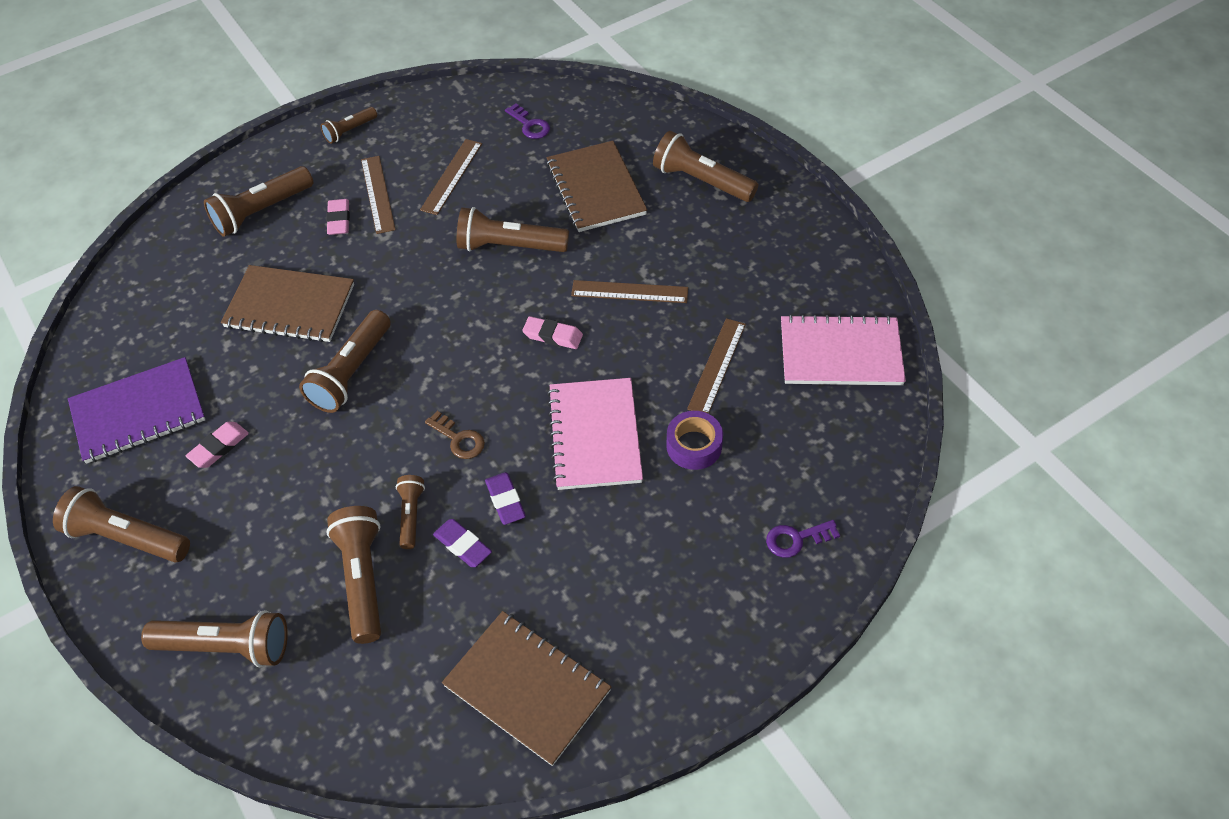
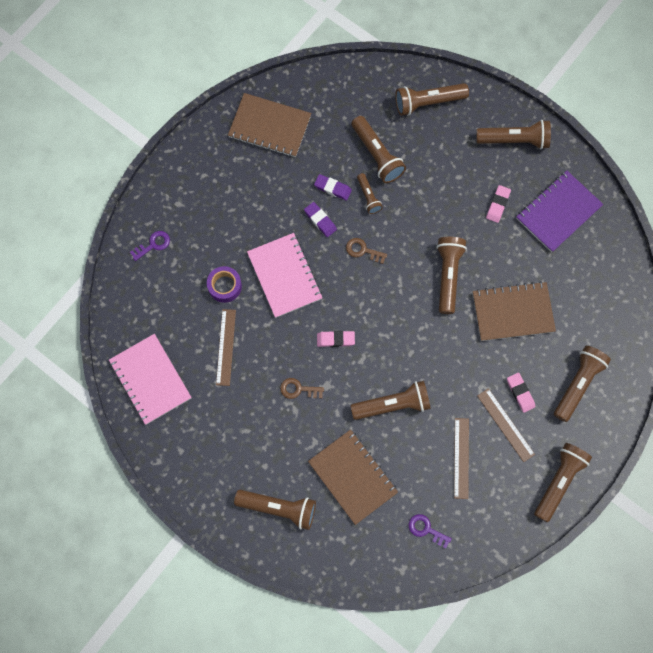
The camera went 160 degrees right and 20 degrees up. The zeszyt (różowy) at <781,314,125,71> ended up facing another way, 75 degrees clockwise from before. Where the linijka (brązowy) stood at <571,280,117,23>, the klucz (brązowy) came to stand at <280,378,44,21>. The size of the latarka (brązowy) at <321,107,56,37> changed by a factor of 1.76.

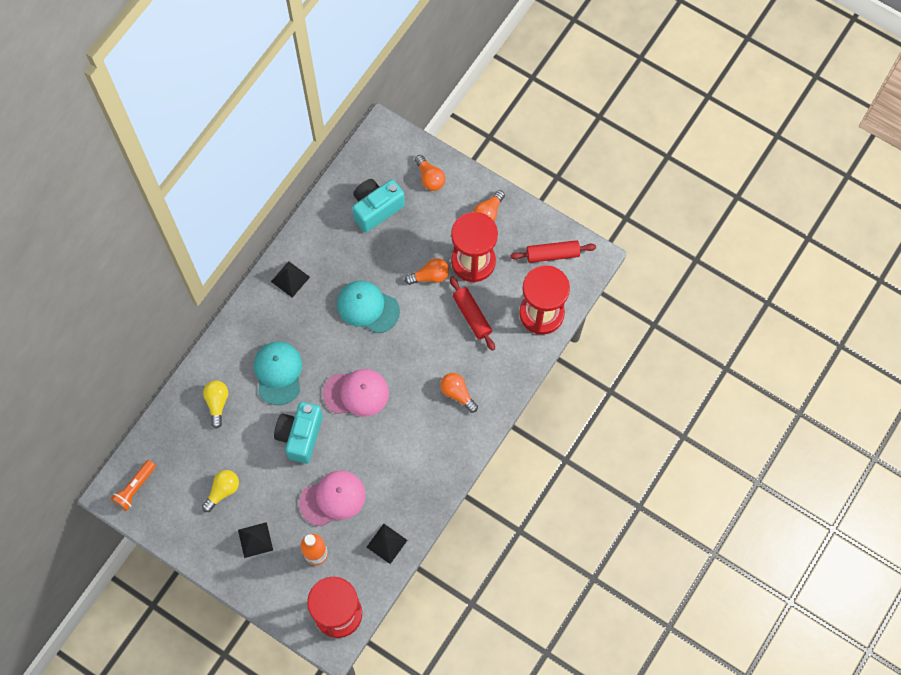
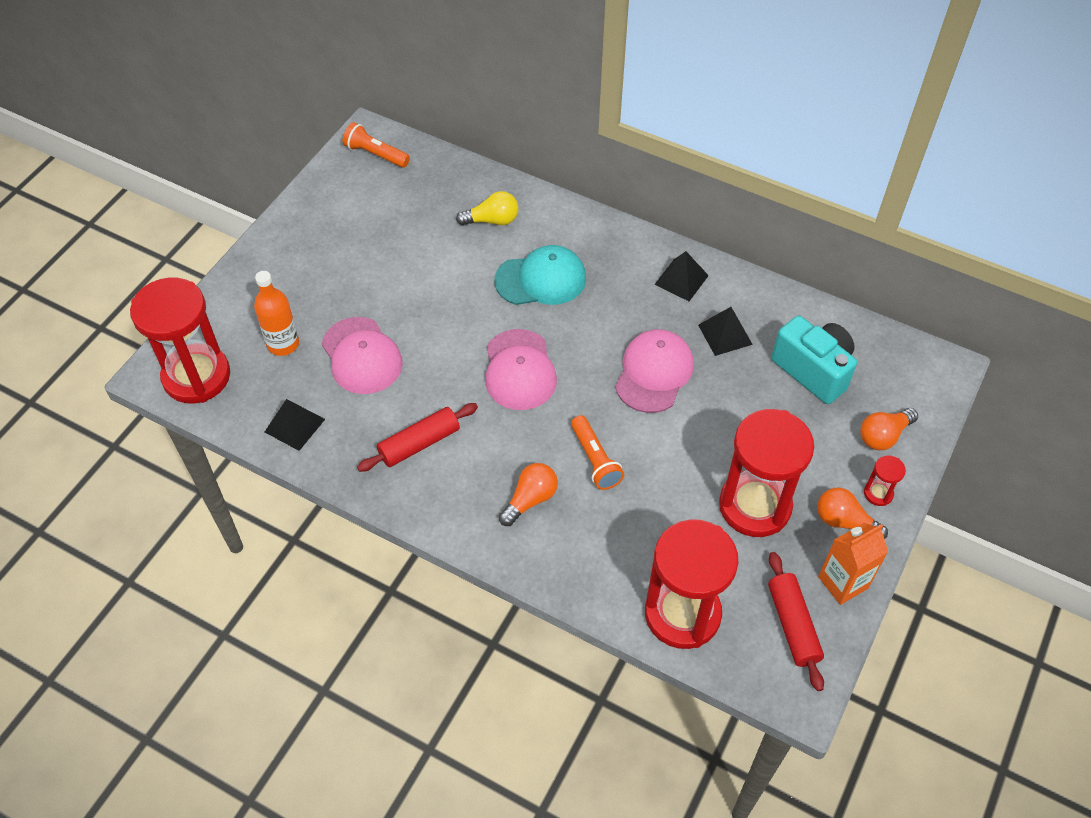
The camera went 85 degrees right and 15 degrees down. The wałek do ciasta (czerwony) ended up elsewhere, having gone from <450,276,45,75> to <357,403,121,69>. The second view gained the latarka (pomarańczowy) at <571,416,53,74>. What was the czapka (turkusowy) at <337,280,63,53> turned into the czapka (różowy) at <615,329,79,84>. The piramida (czarny) ended up elsewhere, having gone from <238,522,35,36> to <698,307,55,49>. The second view gained the karton mleka (pomarańczowy) at <818,523,70,82>. The second view gained the klepsydra (czerwony) at <864,455,42,51>. The second view lost the żarówka (żółty) at <202,470,37,42>. The second view lost the aparat fotograficzny (turkusowy) at <274,402,49,62>. The second view lost the żarówka (pomarańczowy) at <405,258,44,27>.

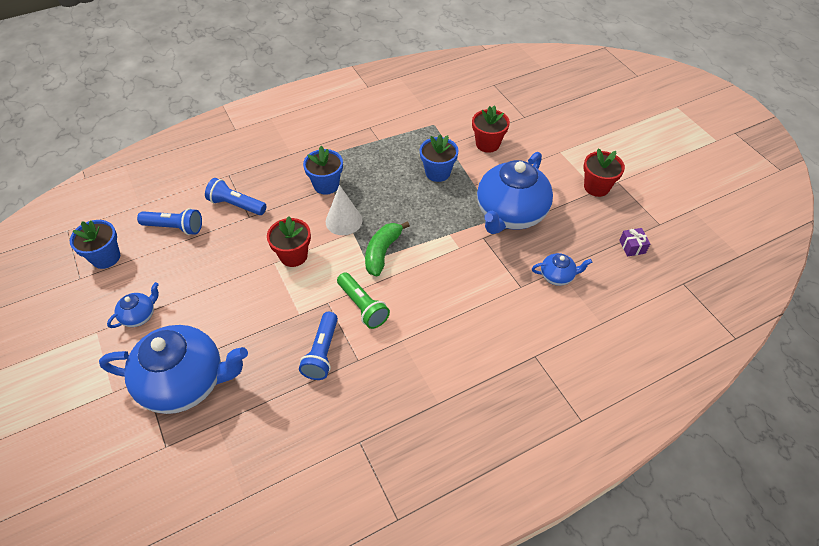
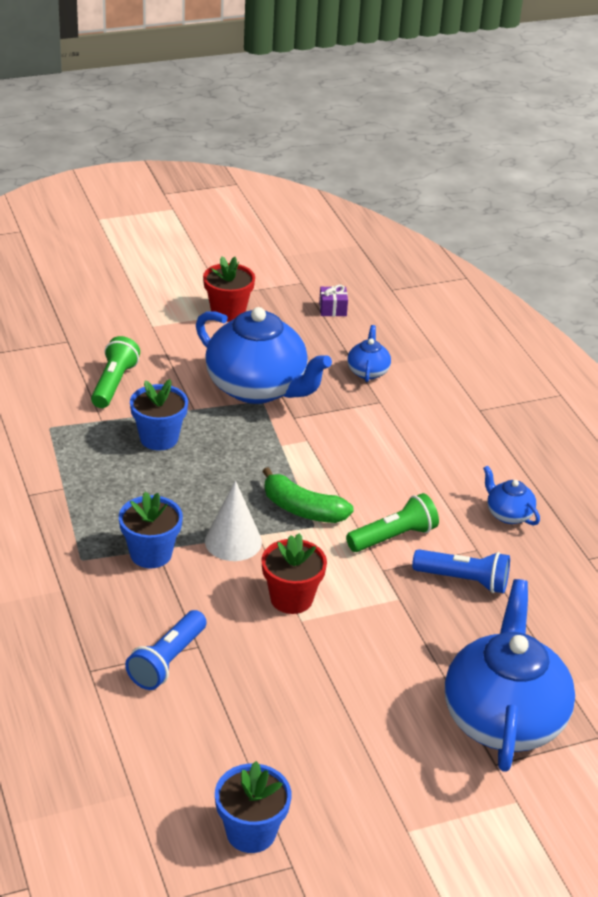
The camera went 85 degrees left and 15 degrees down. Where the doniczka (czerwony) stood at <472,105,38,48>, the latarka (zielony) came to stand at <91,336,49,72>. The imbryk (niebieski) ended up elsewhere, having gone from <107,282,52,46> to <483,466,57,59>. The second view lost the latarka (niebieski) at <137,208,65,27>.

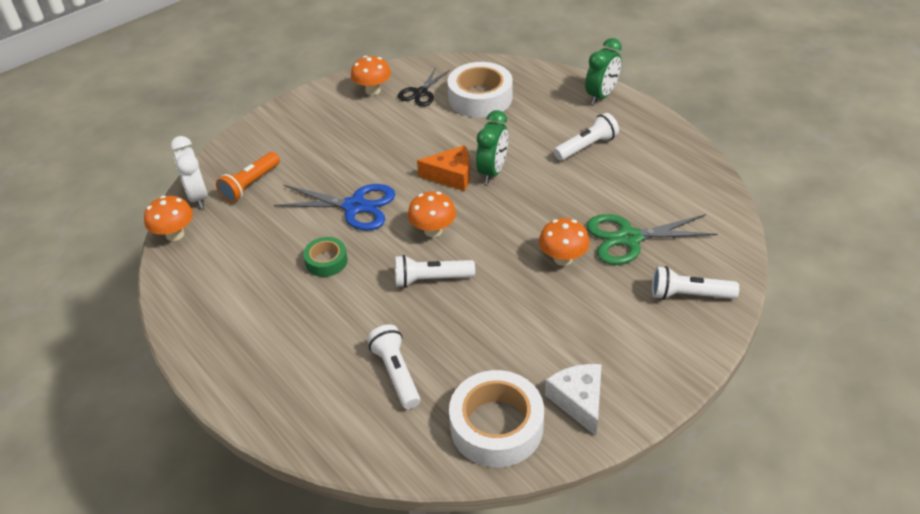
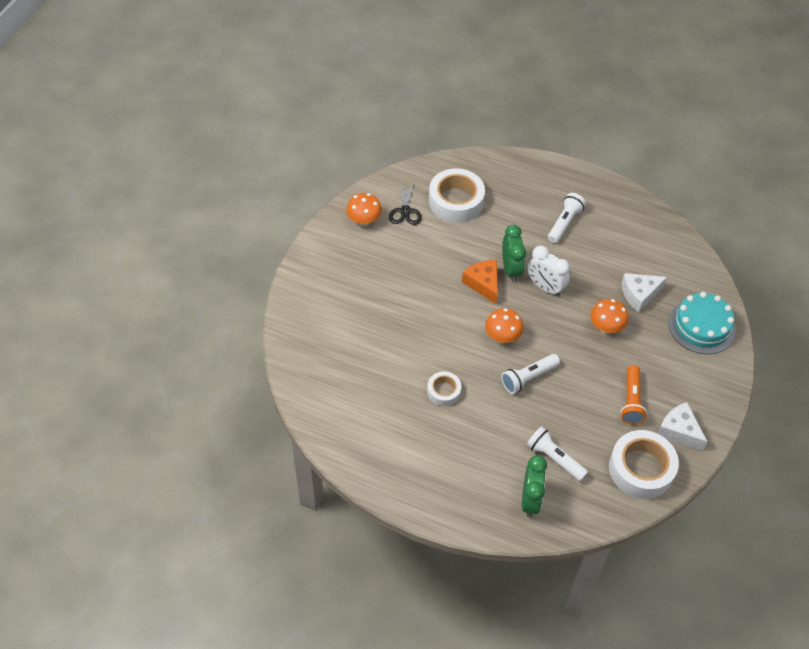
The camera went 30 degrees left and 10 degrees up. What was the taśma klejąca (zielony) at <303,237,45,40> turned into the taśma klejąca (biały) at <427,371,34,35>. The ser (pomarańczowy) at <417,145,53,46> ended up facing another way, 90 degrees counterclockwise from before. The budzik (zielony) ended up elsewhere, having gone from <585,38,37,67> to <522,455,25,62>. The budzik (biały) ended up elsewhere, having gone from <170,136,38,73> to <527,246,43,50>. Where the nożyczki (zielony) stood at <586,214,132,51>, the ser (biały) came to stand at <621,273,47,39>. The latarka (pomarańczowy) ended up elsewhere, having gone from <216,152,64,51> to <621,365,26,60>. Where the latarka (biały) stood at <652,266,87,34>, the tort (turkusowy) came to stand at <668,292,68,62>. The second view lost the grzyb (pomarańczowy) at <144,196,49,45>. The second view lost the nożyczki (niebieski) at <274,184,121,47>.

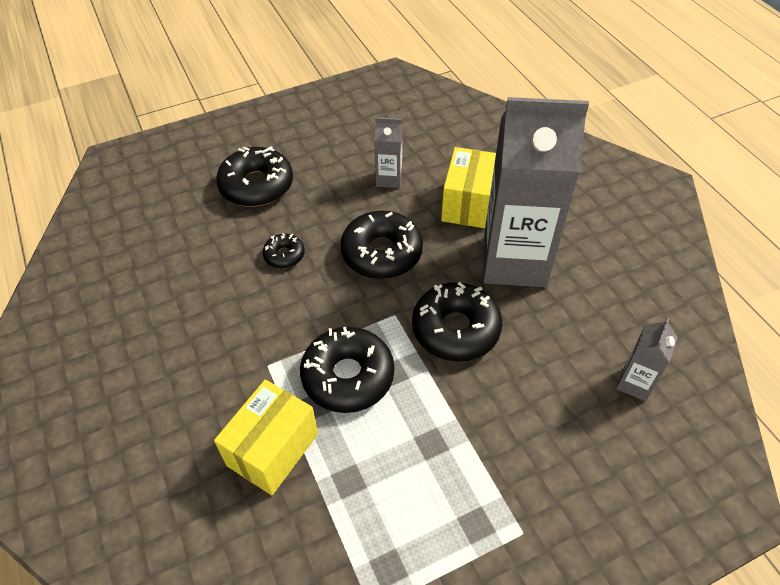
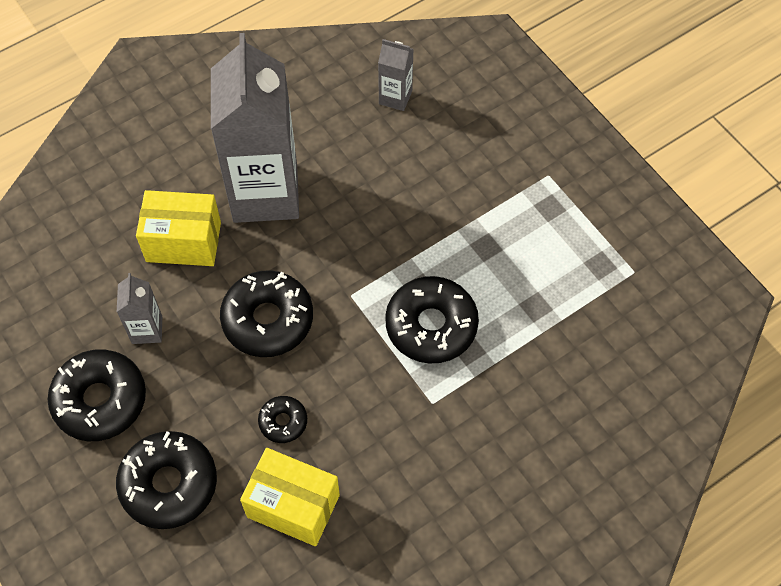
The camera went 100 degrees left and 10 degrees up. The donut (czarny) ended up elsewhere, having gone from <412,282,90,80> to <48,349,98,92>. The pudełko (żółty) ended up elsewhere, having gone from <214,380,104,115> to <240,448,100,98>.

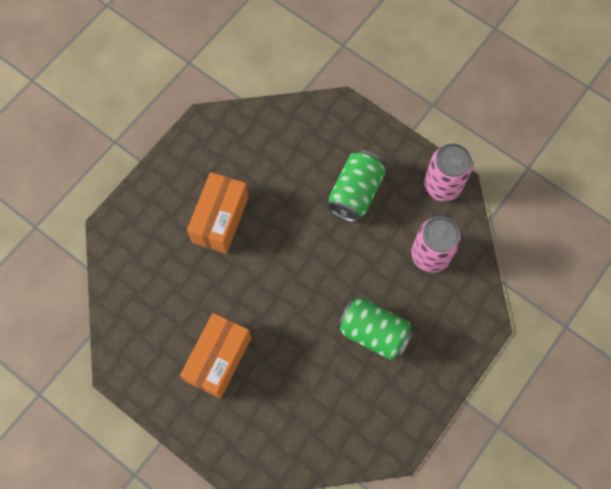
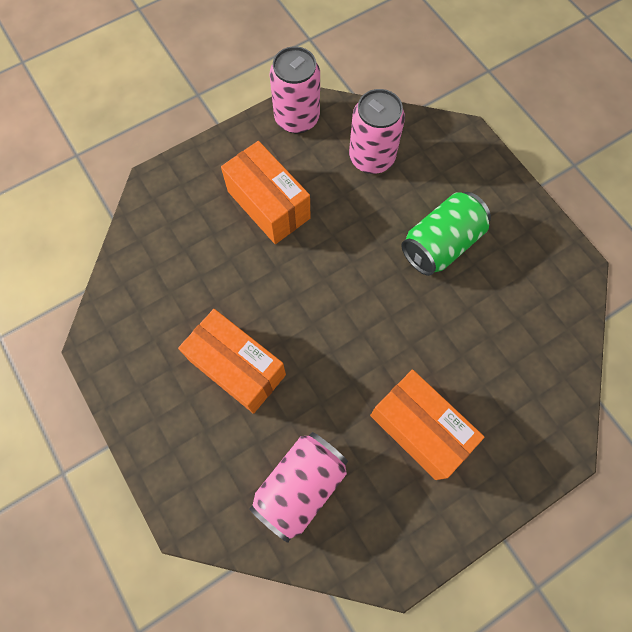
The camera went 70 degrees left and 0 degrees up. Where the puszka (zielony) stood at <328,150,58,72>, the pudełko (pomarańczowy) came to stand at <221,141,89,103>. The second view gained the puszka (różowy) at <249,432,99,111>.

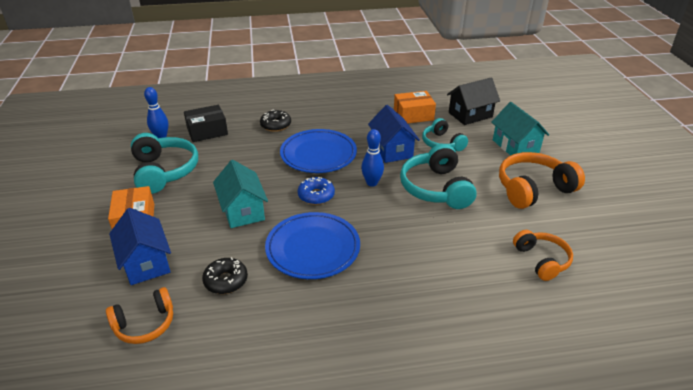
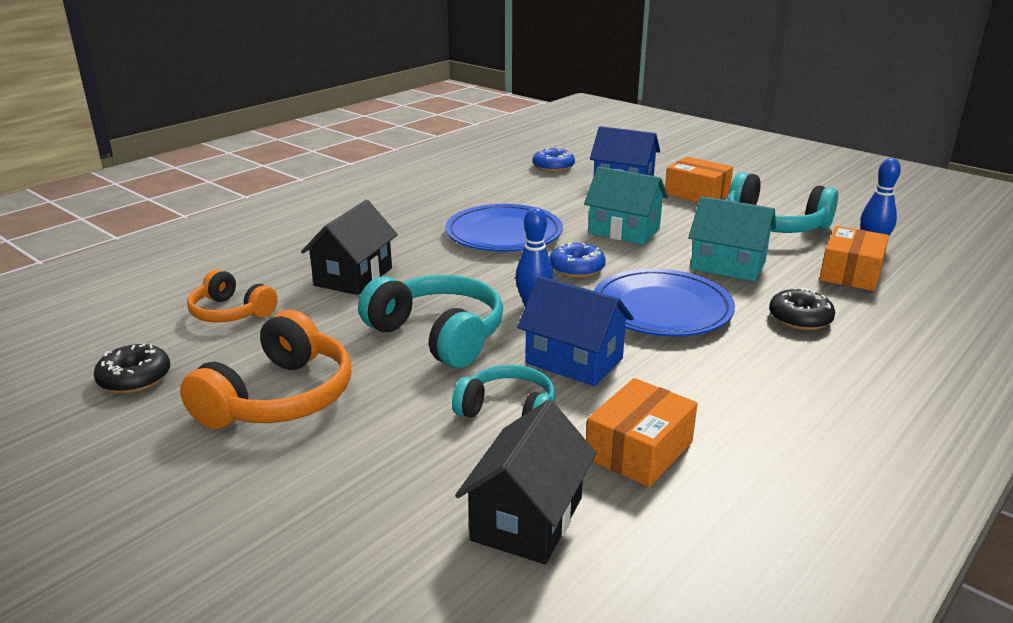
The camera went 140 degrees right and 10 degrees down. The donut (czarny) ended up elsewhere, having gone from <202,257,46,37> to <94,343,76,50>. The second view gained the domek (czarny) at <301,200,97,95>. Where the słuchawki (pomarańczowy) stood at <106,287,67,57>, the donut (niebieski) came to stand at <532,148,43,24>. The domek (turkusowy) ended up elsewhere, having gone from <491,102,58,54> to <688,196,88,86>. What was the pudełko (czarny) at <184,105,44,37> turned into the pudełko (pomarańczowy) at <819,226,70,65>.

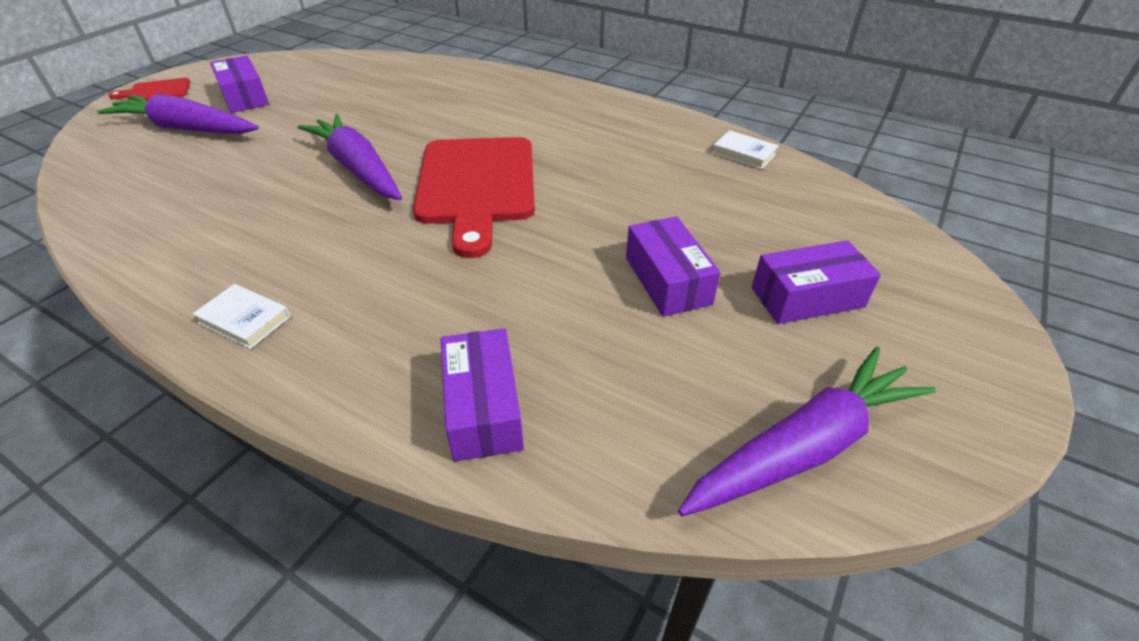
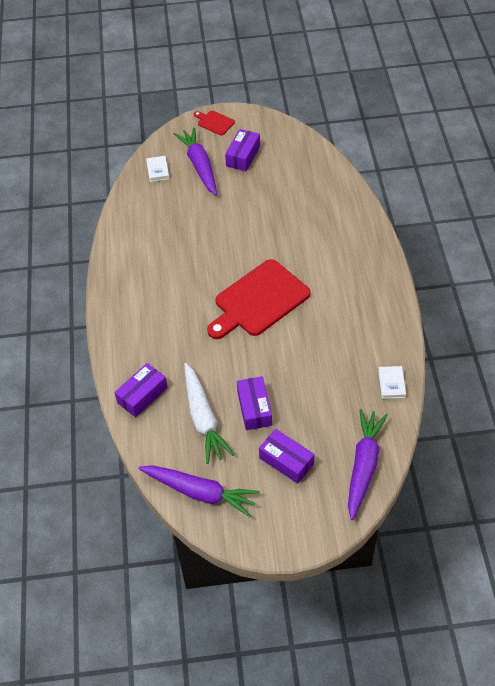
The camera went 55 degrees right and 10 degrees up. The książka (biały) ended up elsewhere, having gone from <192,284,99,65> to <146,156,23,26>. The second view gained the marchewka (biały) at <184,363,50,101>. The pudełko (fioletowy) at <626,216,95,101> ended up facing another way, 45 degrees counterclockwise from before. The marchewka (fioletowy) ended up elsewhere, having gone from <298,114,104,86> to <348,409,40,111>.

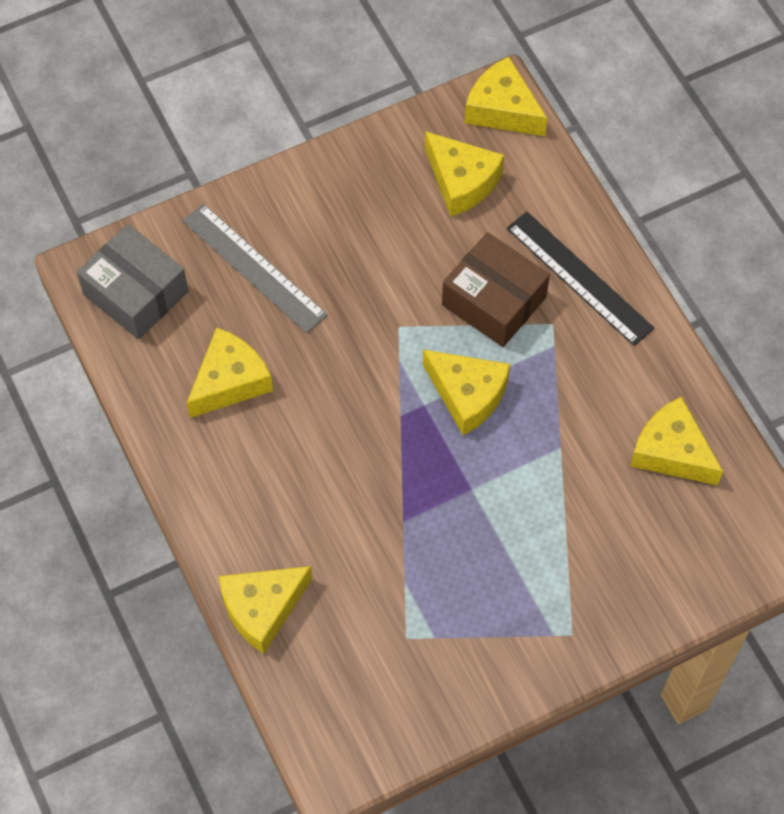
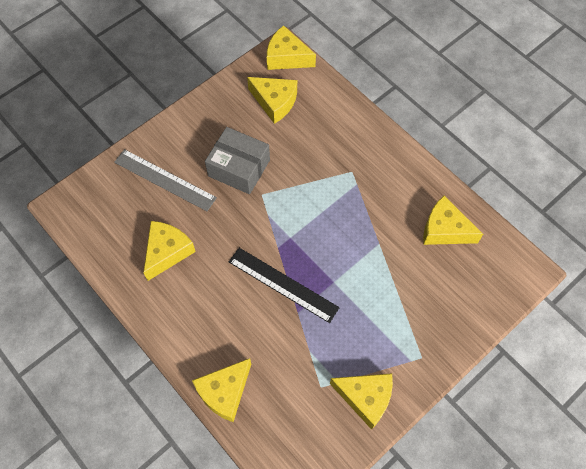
The camera went 15 degrees left and 0 degrees up. The pudełko (szary) ended up elsewhere, having gone from <77,224,111,115> to <205,127,65,67>. The linijka (czarny) ended up elsewhere, having gone from <507,212,147,134> to <229,248,111,75>. The ser (żółty) ended up elsewhere, having gone from <423,350,87,85> to <330,373,63,57>. The second view lost the pudełko (brązowy) at <442,232,108,115>.

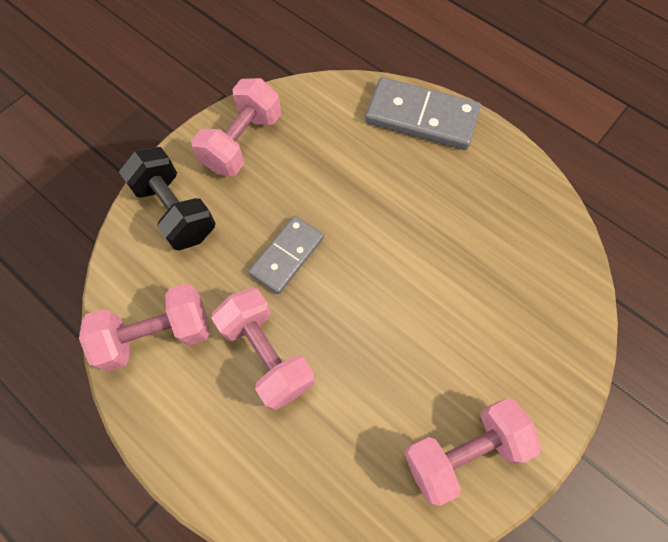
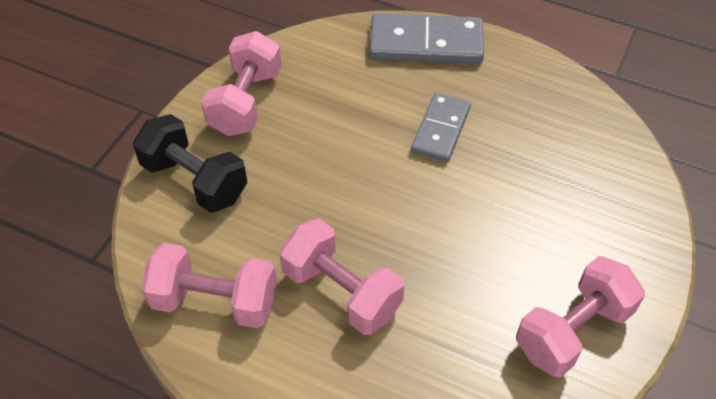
The camera went 15 degrees left and 15 degrees down. The hantel (różowy) at <79,283,130,88> ended up facing another way, 45 degrees clockwise from before. The kostka domina (szary) ended up elsewhere, having gone from <248,216,76,78> to <411,93,60,69>.

